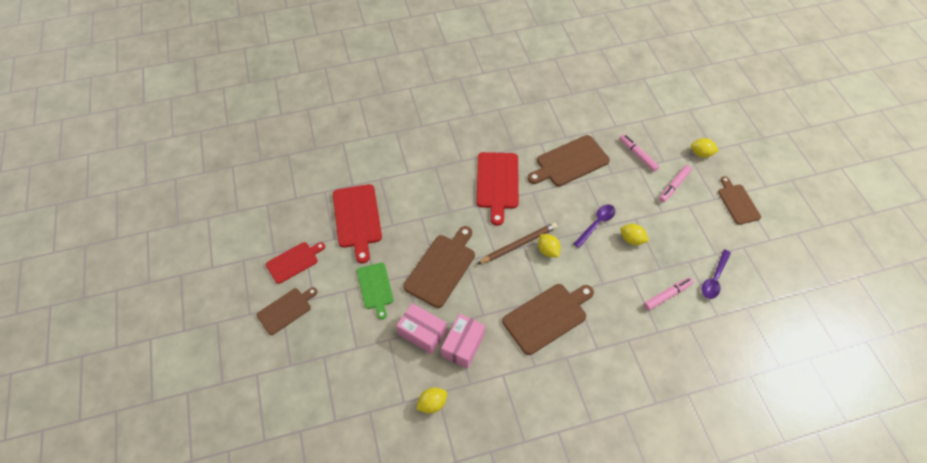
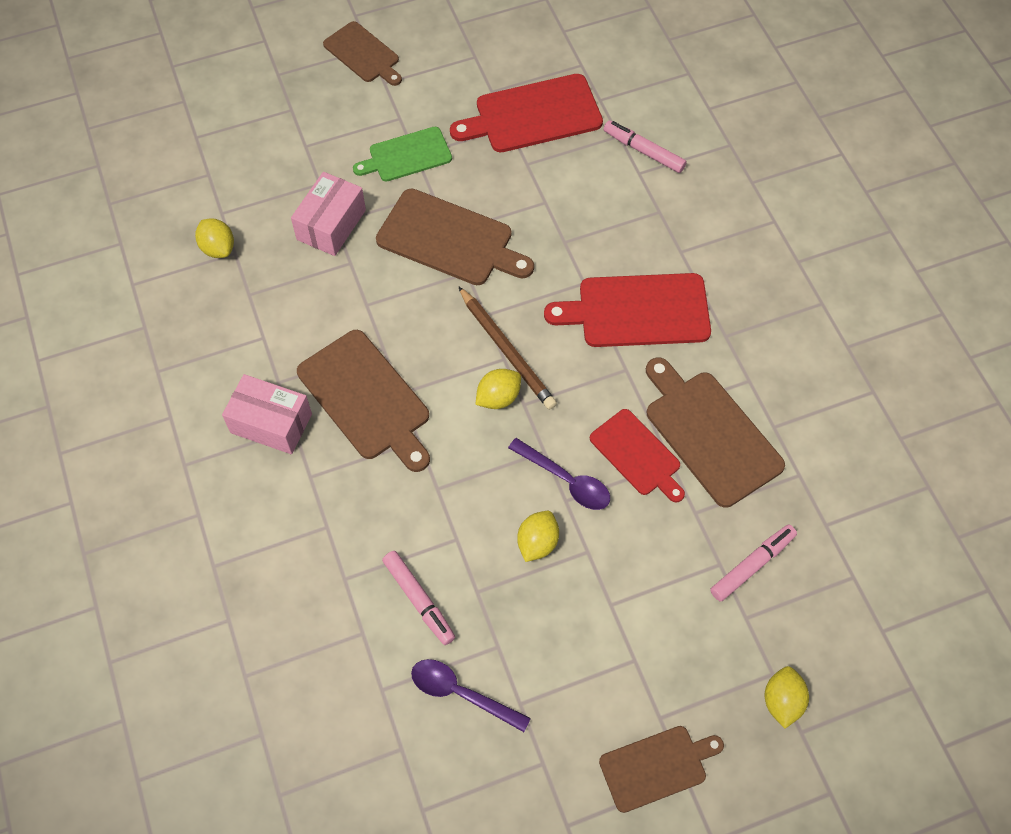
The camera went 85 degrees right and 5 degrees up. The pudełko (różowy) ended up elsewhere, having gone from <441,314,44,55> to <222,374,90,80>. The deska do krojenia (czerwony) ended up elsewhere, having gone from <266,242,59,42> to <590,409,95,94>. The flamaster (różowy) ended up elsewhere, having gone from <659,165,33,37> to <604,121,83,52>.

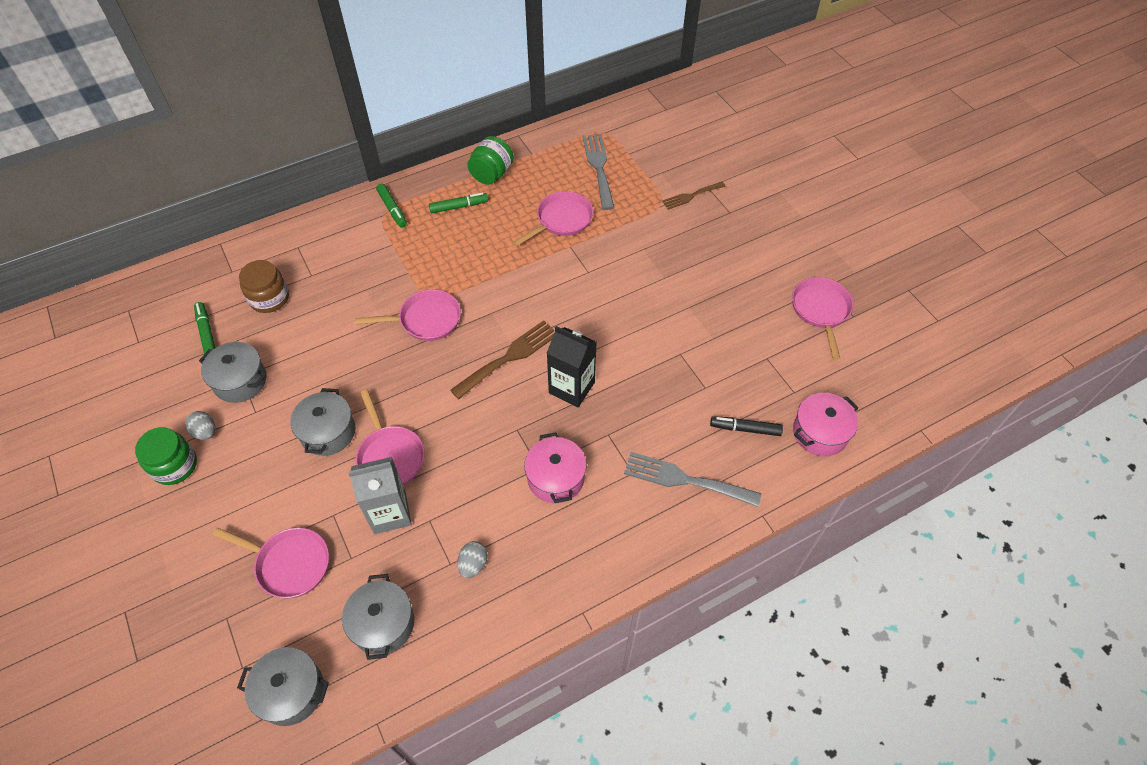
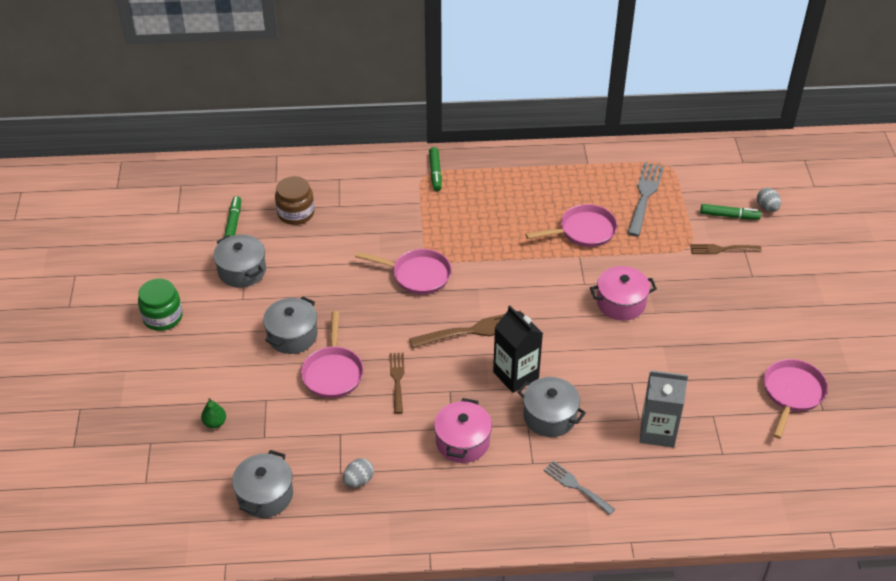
The camera went 25 degrees right and 10 degrees down. Where the patelnia (różowy) stood at <212,528,117,70>, the gruszka (zielony) came to stand at <201,398,25,30>. The second view gained the widelec (brązowy) at <390,353,14,61>. The garnek (szary) ended up elsewhere, having gone from <237,647,92,79> to <517,377,69,60>. The size of the widelec (szary) at <624,452,137,55> changed by a factor of 0.62. The garnek (różowy) ended up elsewhere, having gone from <793,393,66,63> to <590,266,67,55>. The karton mleka (szary) ended up elsewhere, having gone from <348,457,64,77> to <640,370,48,77>. The flamaster (zielony) ended up elsewhere, having gone from <429,193,59,20> to <700,204,61,16>. The jajko (szary) ended up elsewhere, having gone from <185,411,31,29> to <757,188,24,24>. The second view lost the słoik (zielony) at <467,136,47,49>. The second view lost the flamaster (czarny) at <710,416,73,20>.

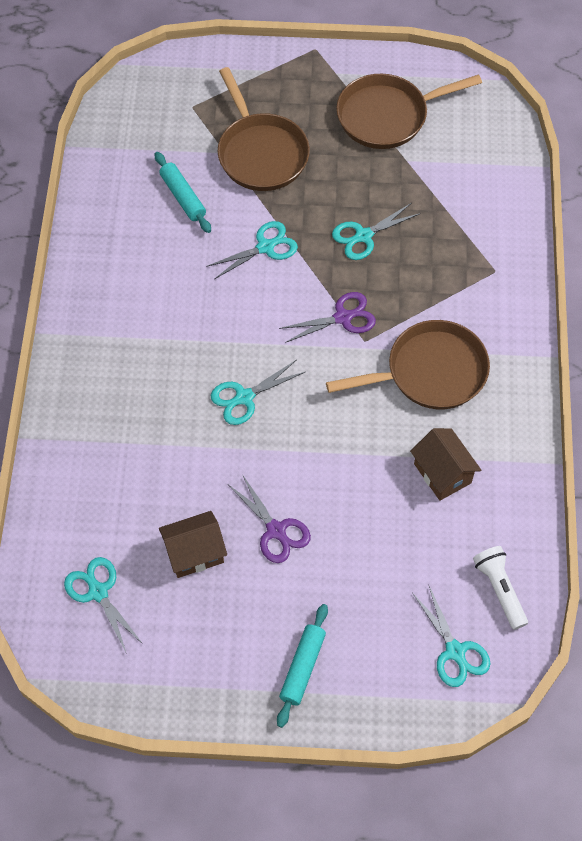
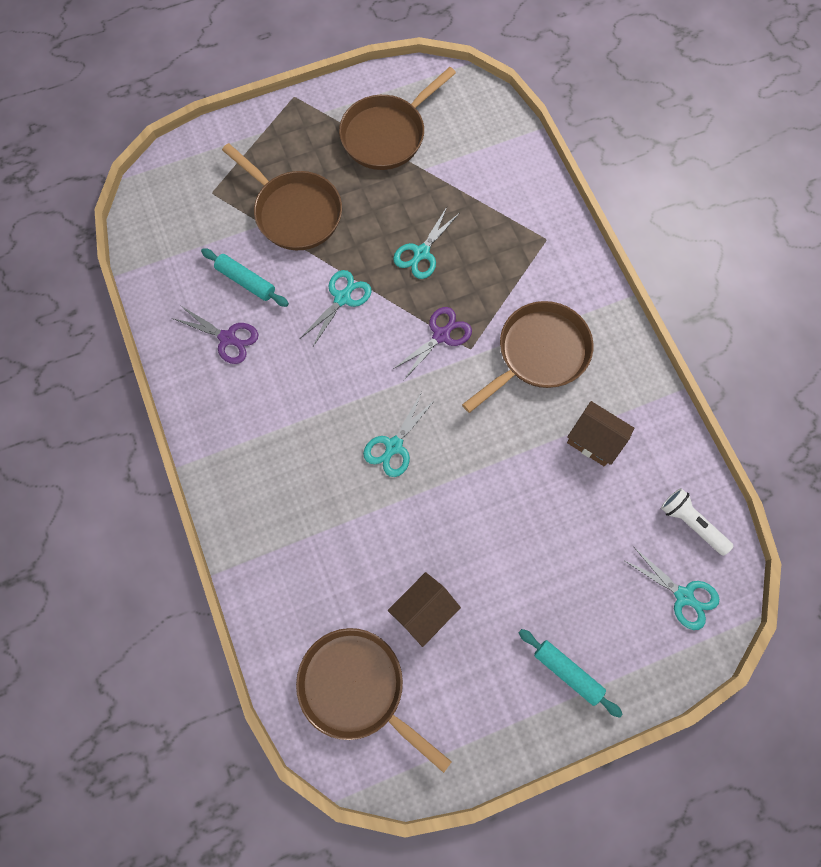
The camera went 25 degrees left and 10 degrees up. The nożyczki (fioletowy) ended up elsewhere, having gone from <229,474,82,89> to <172,305,86,59>. Where the nożyczki (turkusowy) stood at <64,557,79,97>, the patelnia (brązowy) came to stand at <296,628,156,145>. The wałek do ciasta (turkusowy) at <277,604,51,124> ended up facing another way, 45 degrees counterclockwise from before.

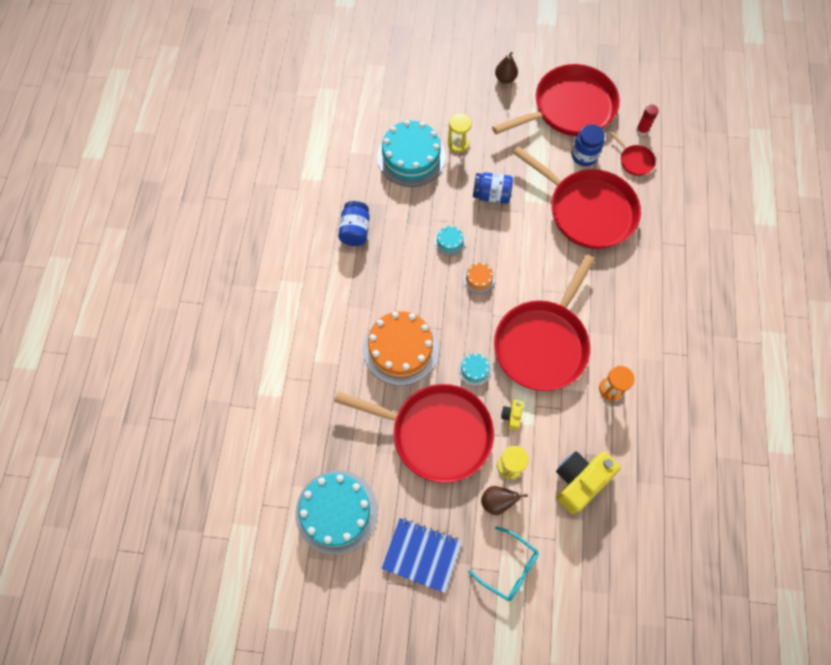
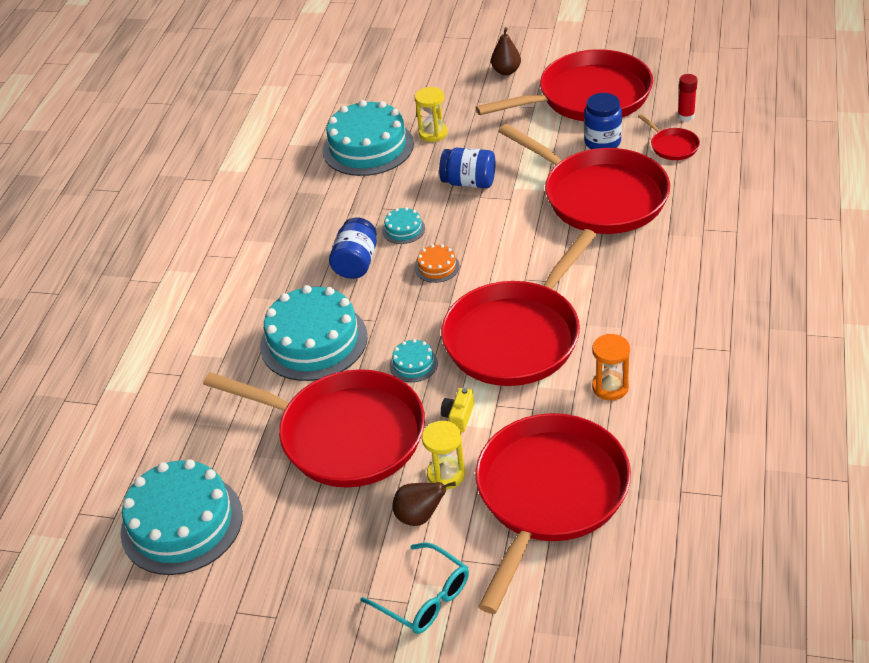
The camera went 10 degrees right and 25 degrees down. What was the tort (pomarańczowy) at <363,311,76,74> turned into the tort (turkusowy) at <260,285,107,96>. The słoik (niebieski) ended up elsewhere, having gone from <338,201,32,45> to <329,217,48,62>. Where the aparat fotograficzny (żółty) stood at <556,451,65,63>, the patelnia (czerwony) came to stand at <475,413,156,201>. The second view lost the zeszyt (niebieski) at <381,518,81,75>.

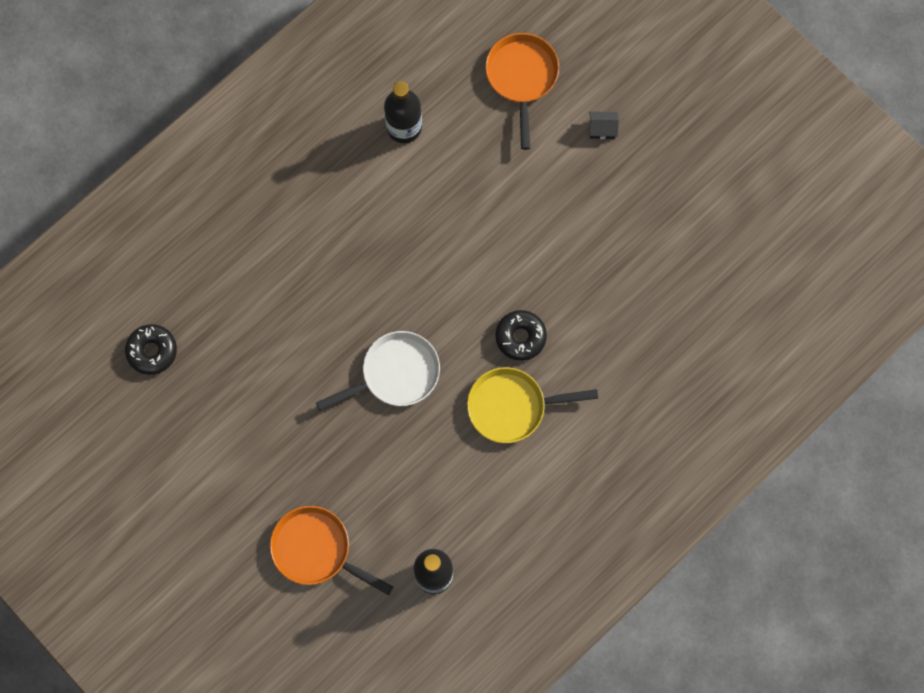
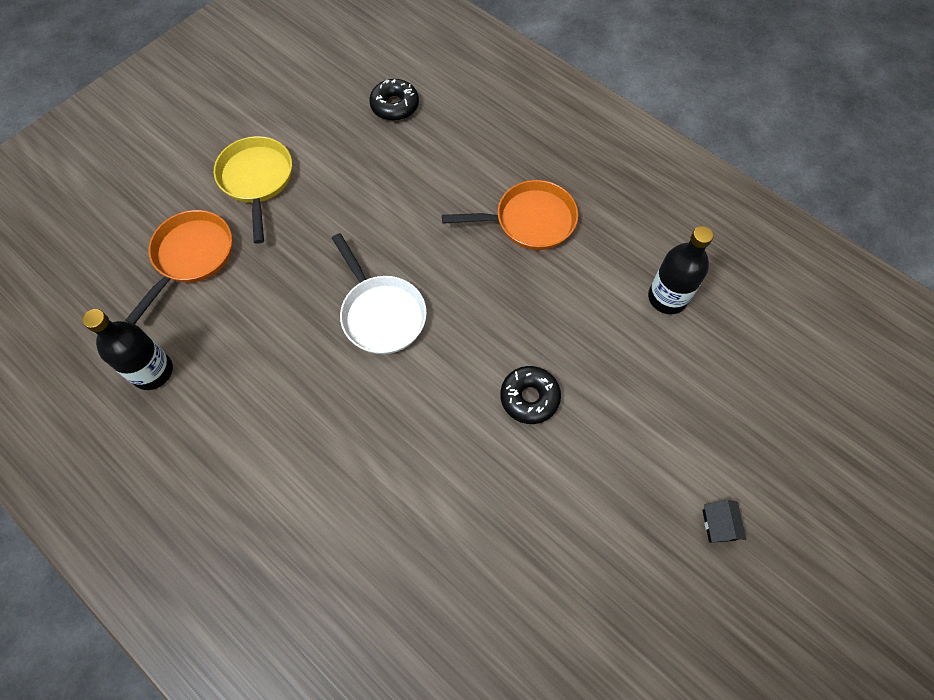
The camera went 85 degrees right and 10 degrees down. The patelnia (żółty) ended up elsewhere, having gone from <467,367,131,76> to <214,136,78,108>. The patelnia (pomarańczowy) ended up elsewhere, having gone from <485,33,74,117> to <442,180,136,70>. The donut (czarny) ended up elsewhere, having gone from <495,310,52,51> to <500,366,61,58>.

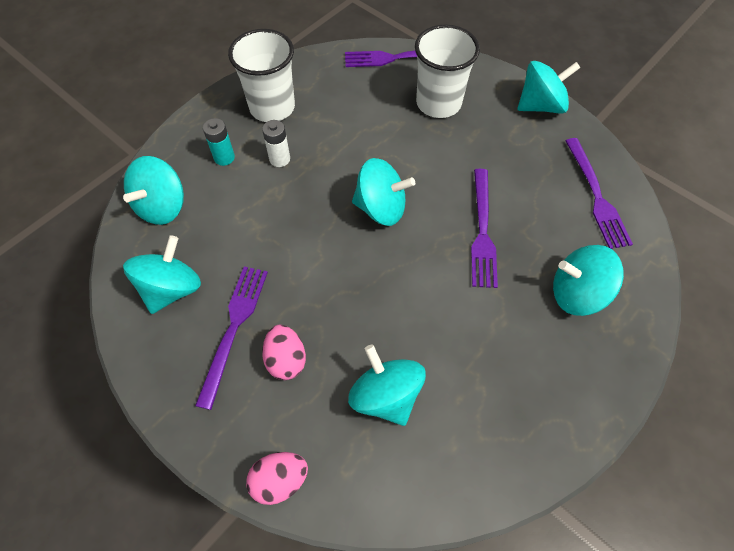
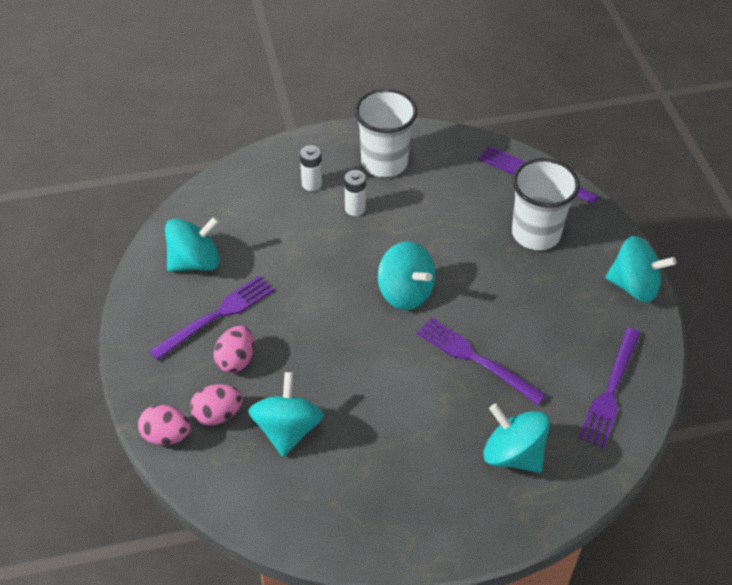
The camera went 35 degrees right and 10 degrees down. The second view gained the jajko (różowy) at <190,384,53,42>. What was the bateria (turkusowy) at <203,118,32,48> turned into the bateria (biały) at <300,145,22,46>. The widelec (fioletowy) at <471,169,27,119> ended up facing another way, 90 degrees clockwise from before. The second view lost the bączek (turkusowy) at <123,156,61,69>.

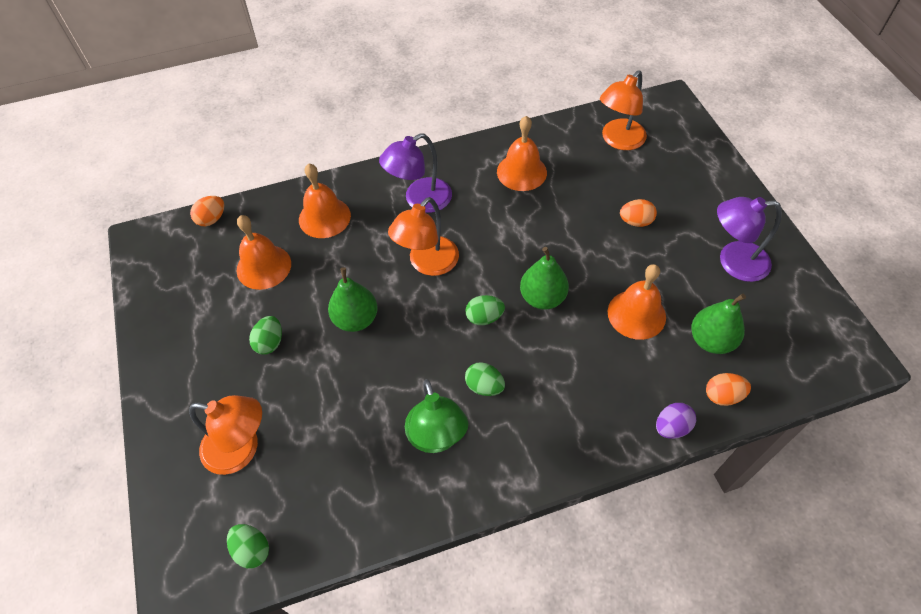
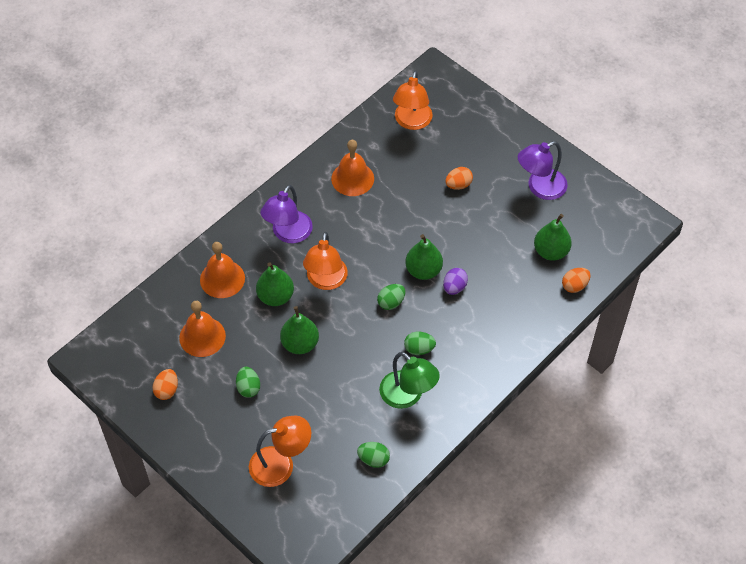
The camera went 30 degrees left and 0 degrees up. The jajko (pomarańczowy) ended up elsewhere, having gone from <190,196,34,30> to <152,369,26,31>. The second view gained the gruszka (zielony) at <256,262,38,44>. The jajko (zielony) ended up elsewhere, having gone from <227,524,42,45> to <357,442,33,26>. The jajko (fioletowy) ended up elsewhere, having gone from <656,403,40,36> to <443,268,25,27>. The second view lost the dzwonek (pomarańczowy) at <608,264,58,76>.

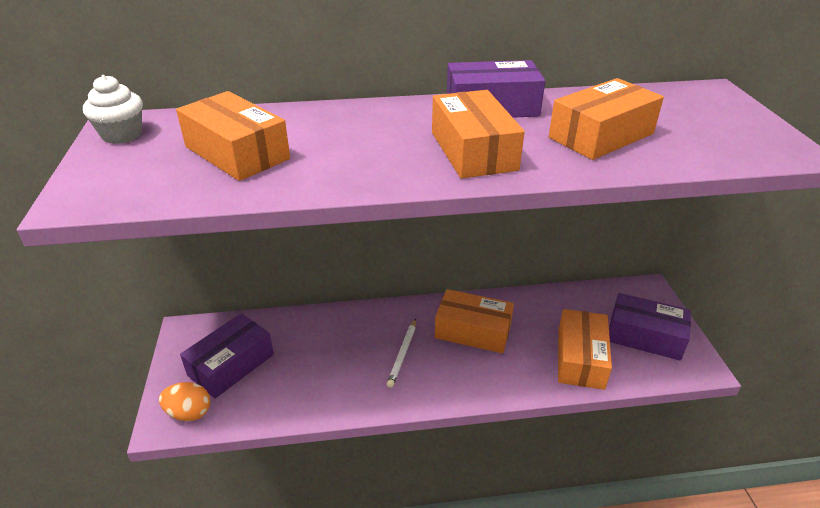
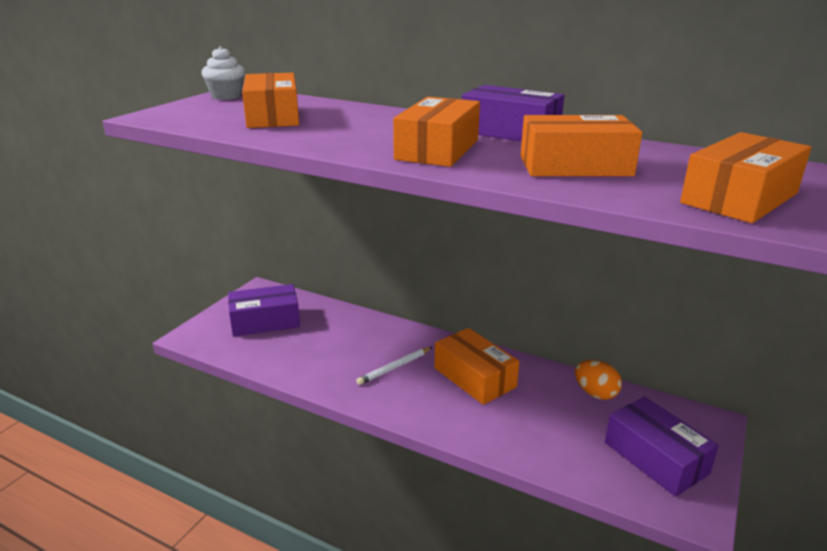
The camera went 35 degrees right and 10 degrees down. The jajko (pomarańczowy) ended up elsewhere, having gone from <159,382,52,39> to <575,360,47,40>. The pudełko (pomarańczowy) ended up elsewhere, having gone from <558,309,54,81> to <680,132,131,91>.

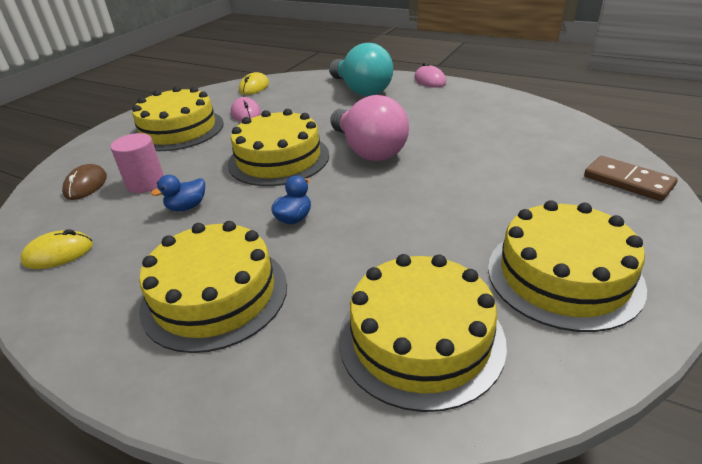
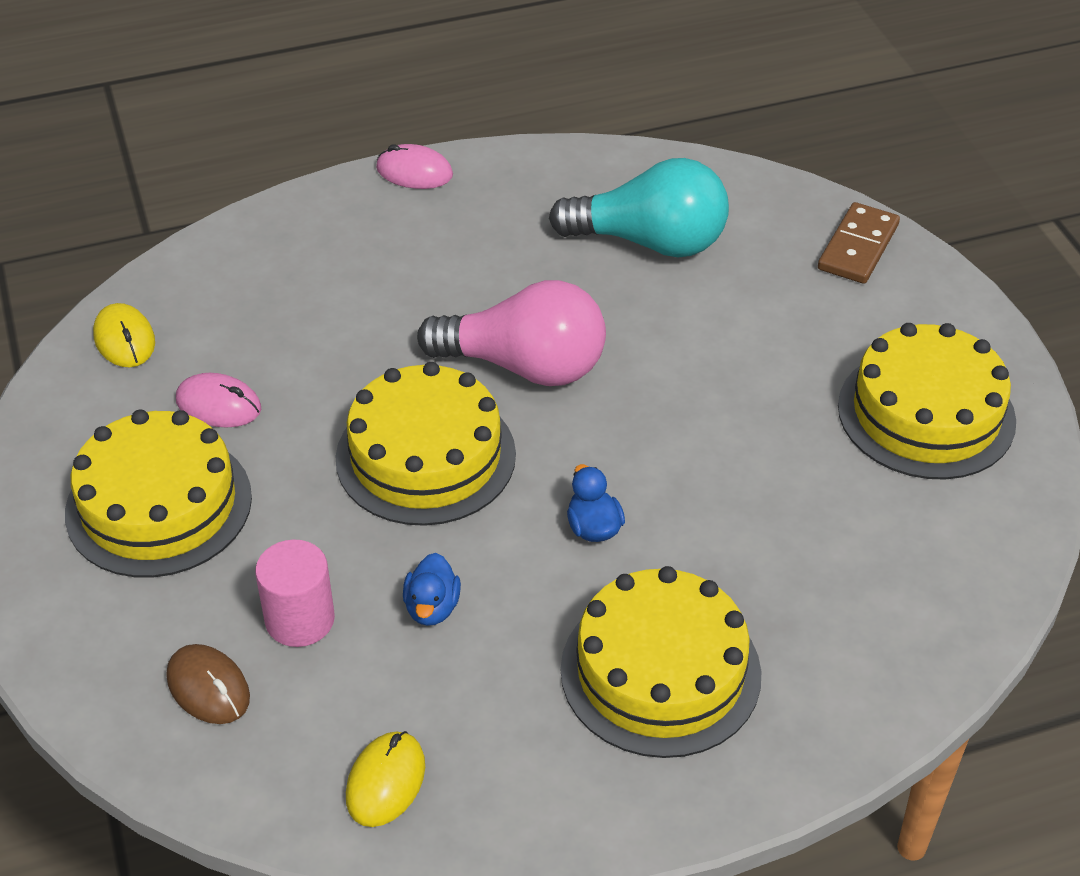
The camera went 50 degrees left and 10 degrees up. The żarówka (turkusowy) ended up elsewhere, having gone from <329,43,64,53> to <549,158,180,99>. The kostka domina (brązowy) at <584,156,94,45> ended up facing another way, 60 degrees counterclockwise from before. The second view lost the tort (żółty) at <339,254,168,158>.

